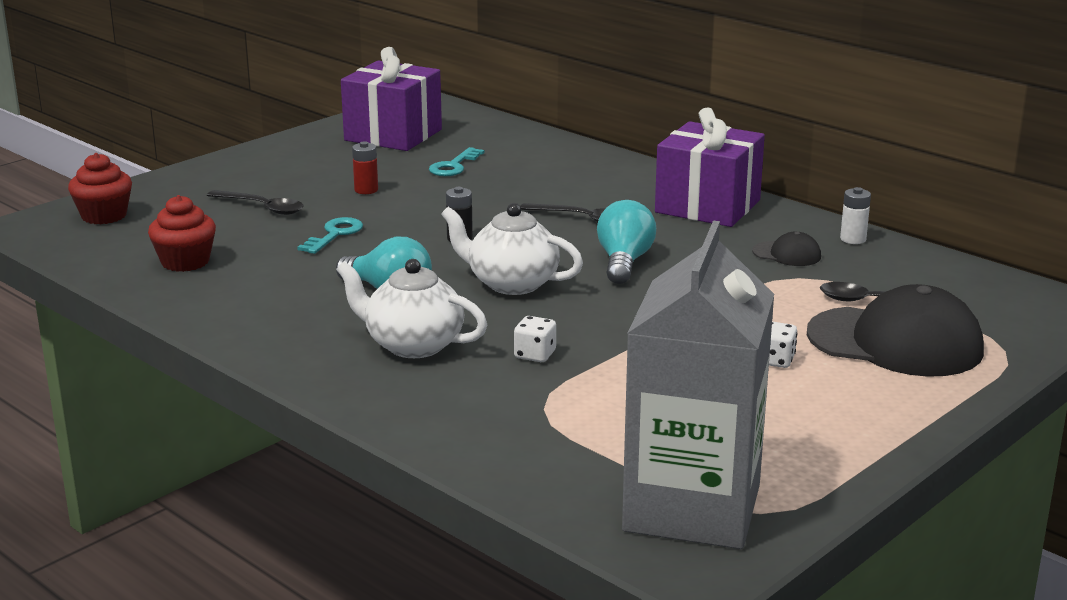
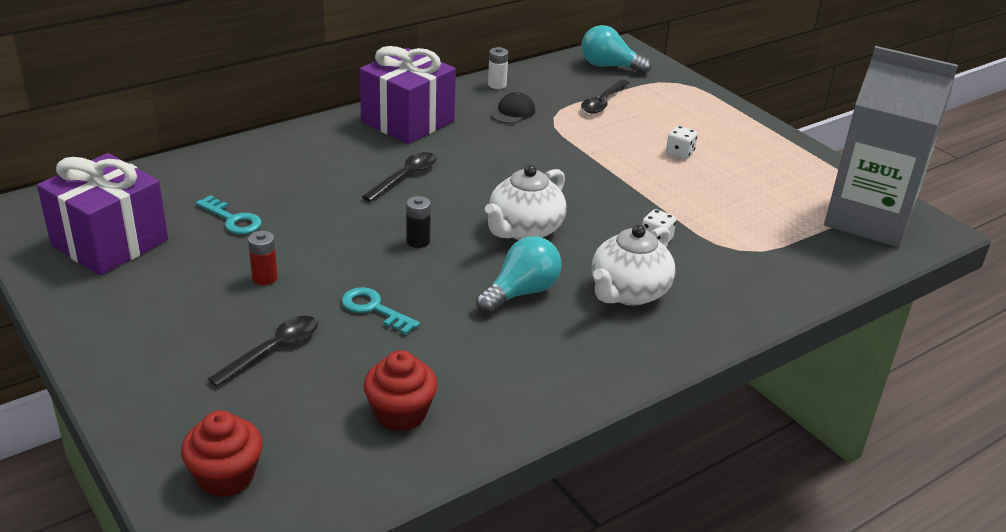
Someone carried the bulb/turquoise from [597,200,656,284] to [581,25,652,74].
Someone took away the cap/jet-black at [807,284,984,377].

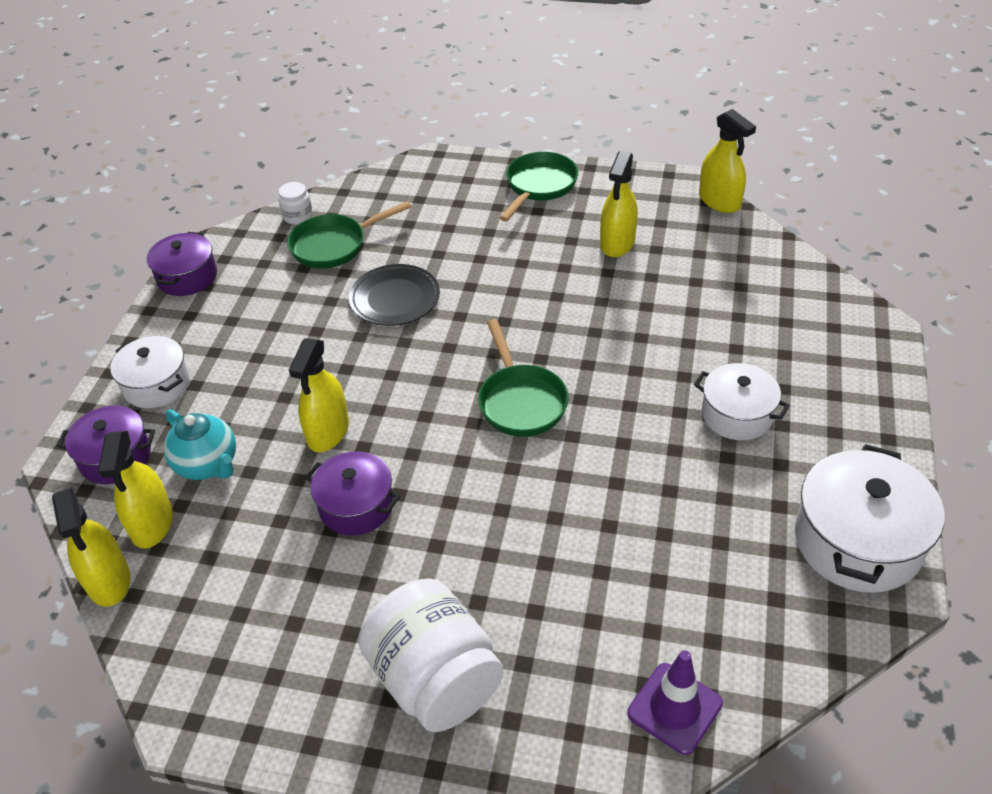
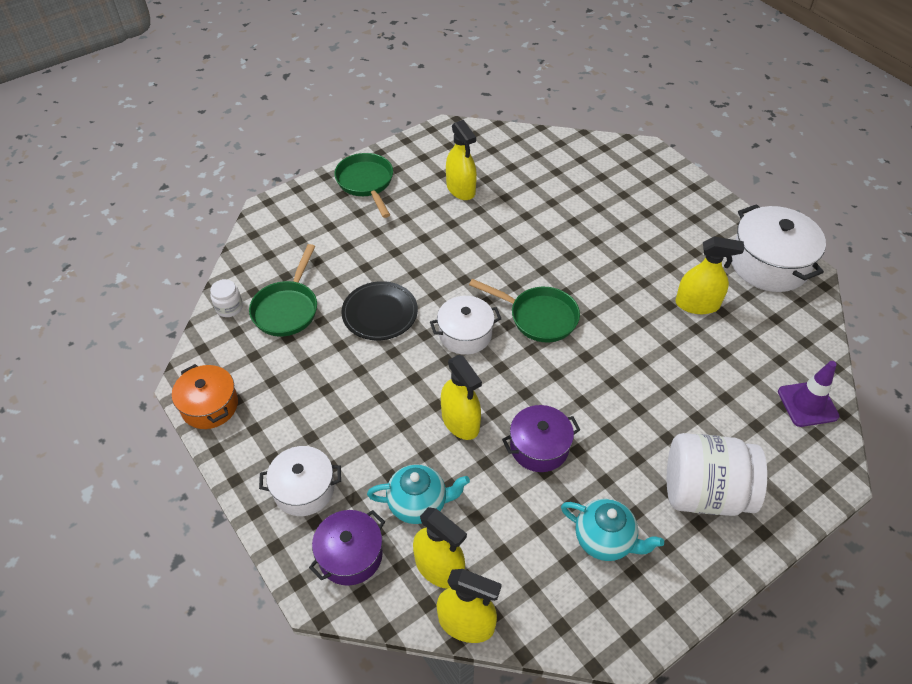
Someone carried the sprayer/bright yellow from [699,109,756,213] to [675,237,745,314].
Someone repainted the pot/violet at [147,232,217,296], which became the pot/bright orange at [172,364,238,429].
Someone carried the pot/white from [694,363,790,440] to [430,296,501,355].
Someone put down the teapot/turquoise at [561,499,664,561].

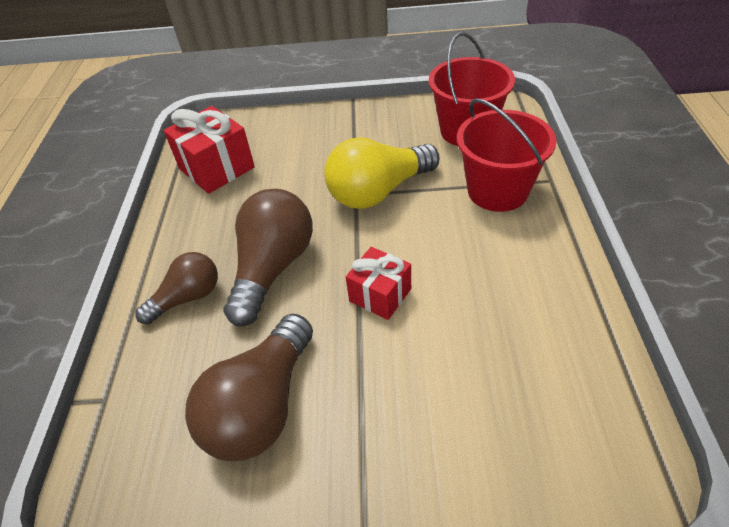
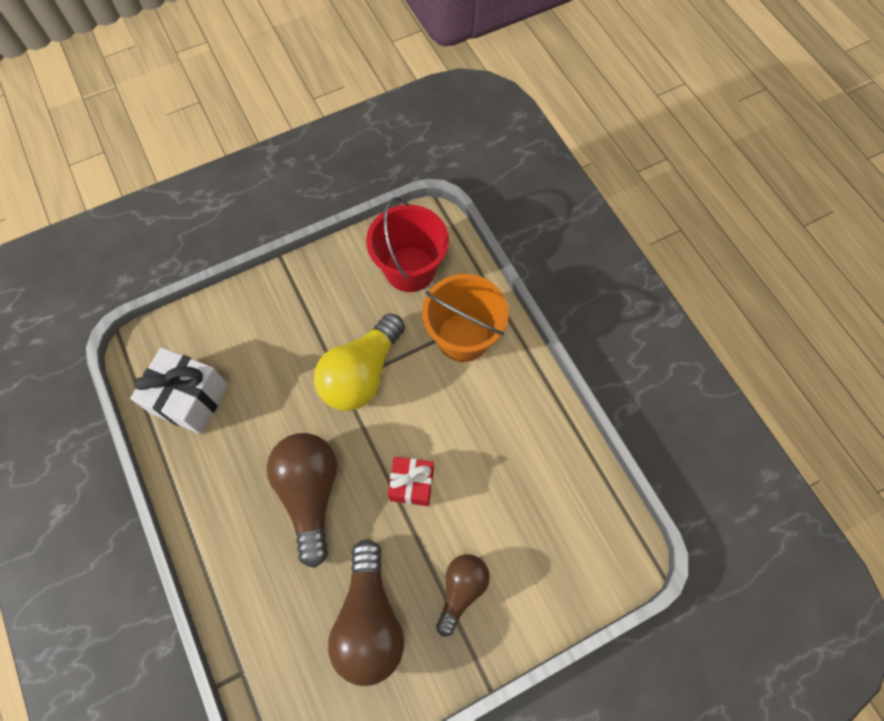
Someone repainted the bucket/scarlet at [457,98,557,212], which became the bucket/bright orange at [422,274,509,362].
Someone repainted the wrapped gift/scarlet at [164,106,255,194], which became the wrapped gift/white at [130,347,228,434].
Someone carried the bulb/russet from [135,252,218,324] to [436,554,490,637].

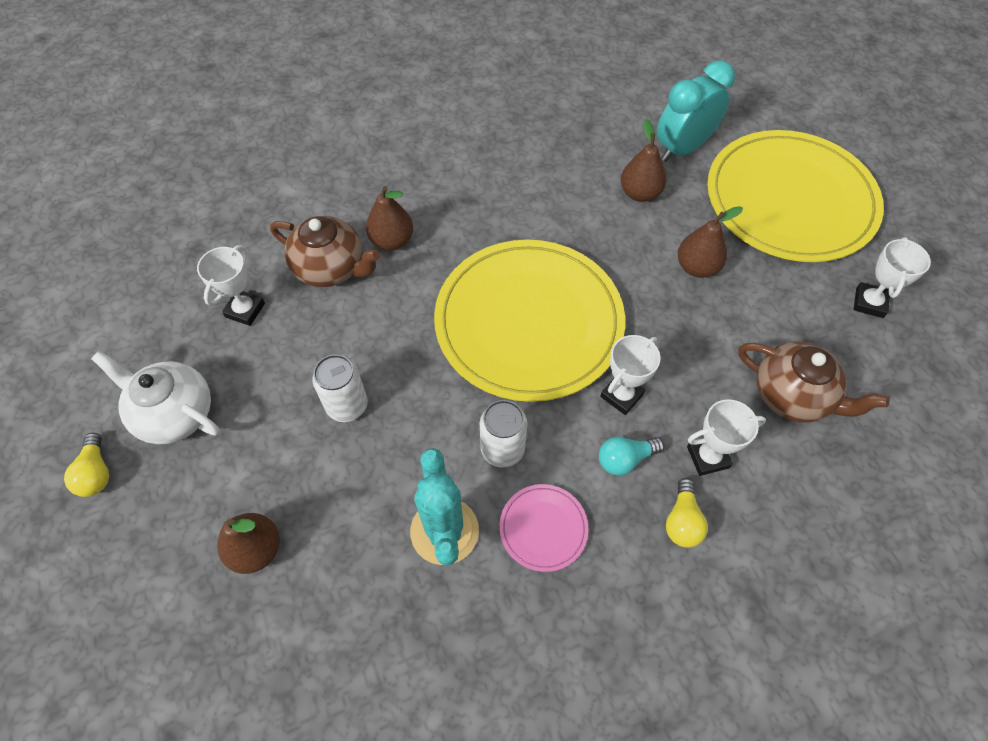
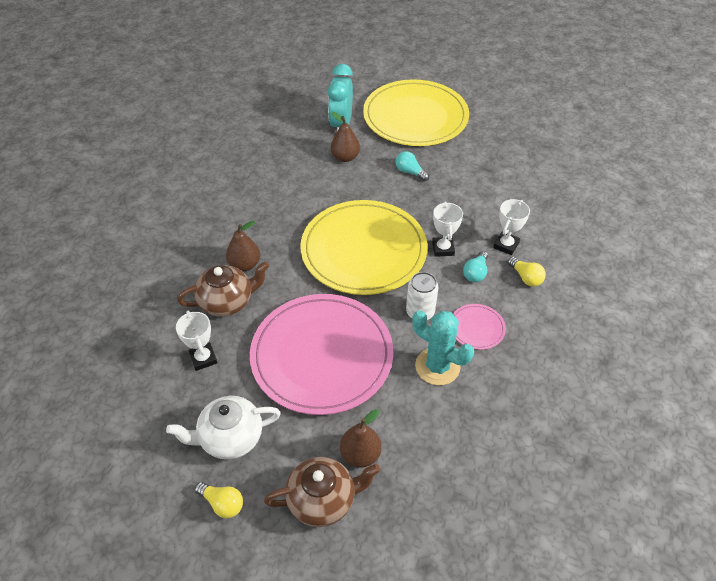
Someone swapped the pear fruit/russet at [678,206,743,278] for the bulb/turquoise at [396,151,429,181].
Someone took away the prize cup/white at [854,237,931,318].
Someone carried the teapot/russet from [738,342,890,423] to [264,457,380,527].
Someone swapped the can/white at [312,354,368,422] for the flat dish/rosy at [250,294,393,415].

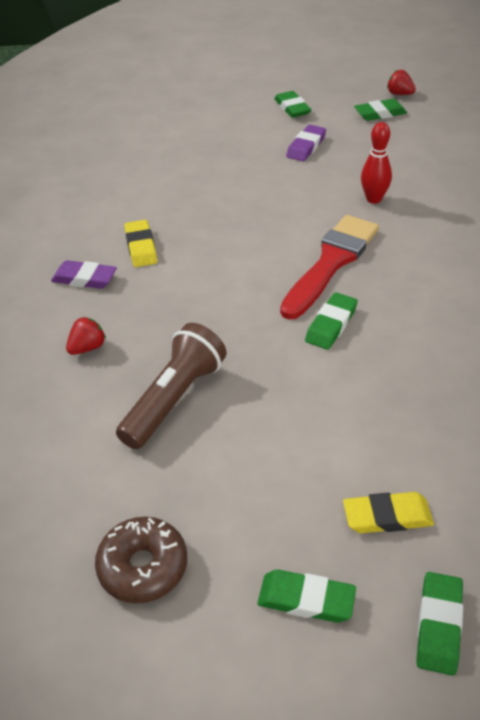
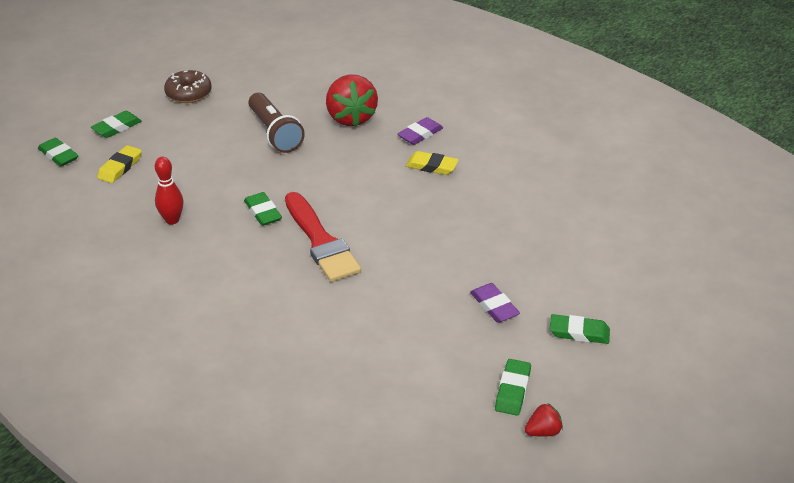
Someone carried the skittle/scarlet from [361,122,392,204] to [155,157,184,225].
Someone scaled the berry/scarlet at [66,317,106,355] by 2.17.

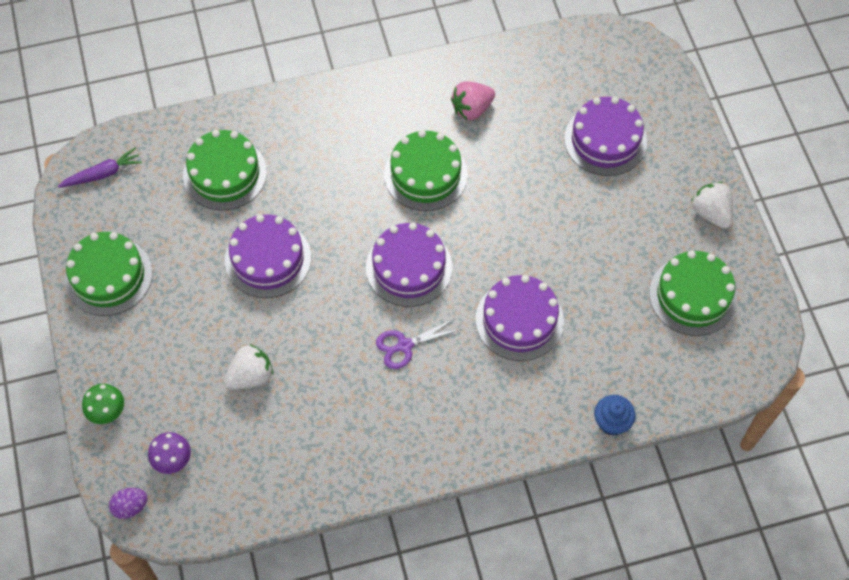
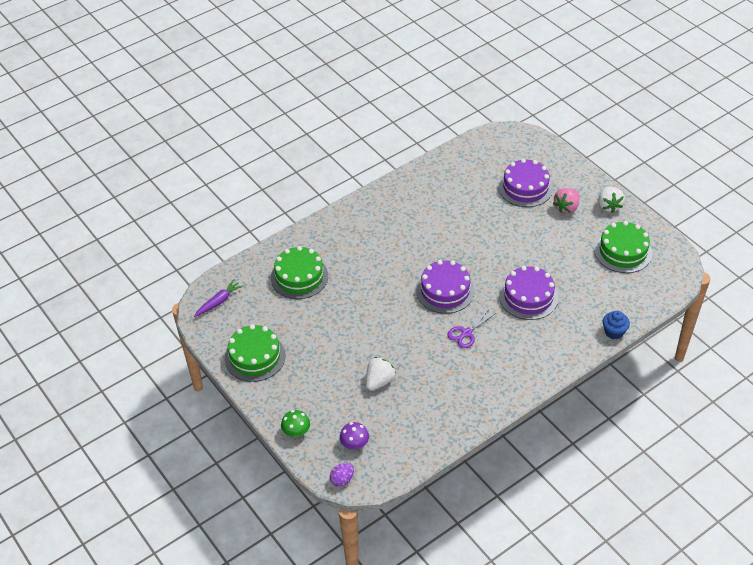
Someone carried the berry/rosy from [451,81,495,120] to [553,188,580,214].
Someone took away the gateau/green at [384,130,468,211].
Someone rotated the berry/white at [691,182,733,229] by 135 degrees counterclockwise.
Someone took away the gateau/violet at [225,214,311,298].

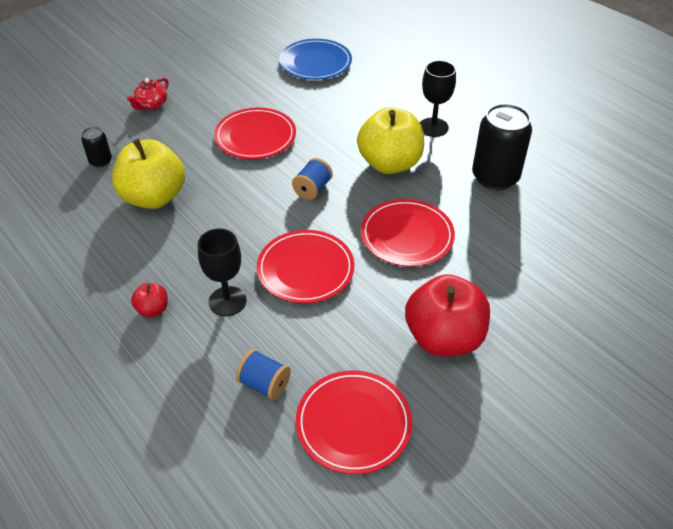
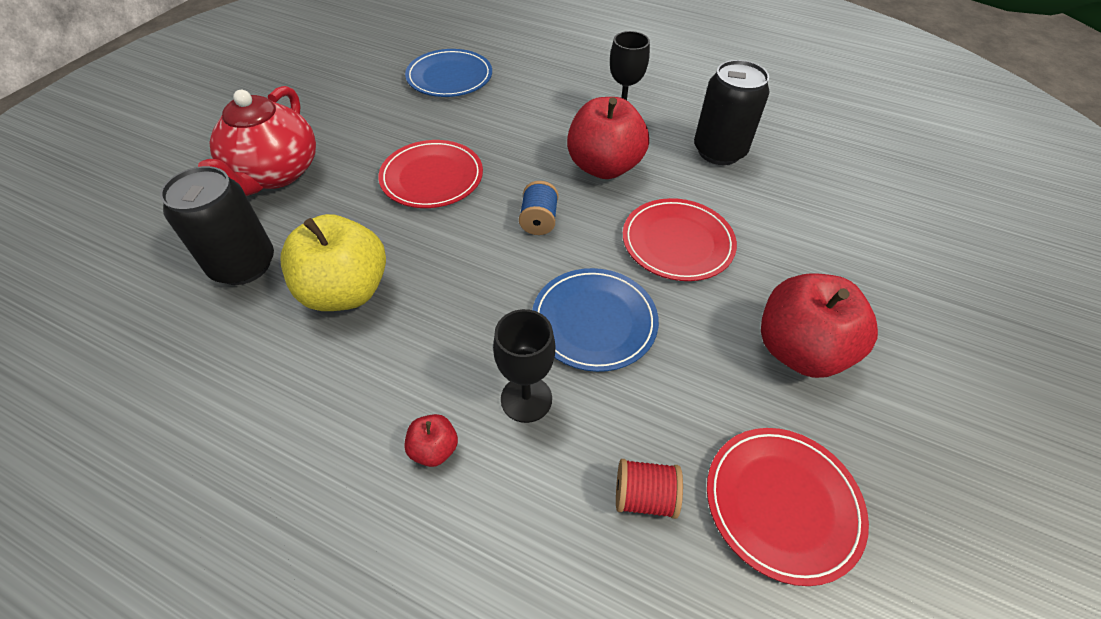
Someone scaled the teapot/scarlet at [127,78,169,110] by 2.20.
Someone repainted the toy apple/bright yellow at [357,107,424,174], which became the toy apple/scarlet at [567,97,649,179].
Someone scaled the can/jet-black at [81,127,112,167] by 2.04.
Someone repainted the flat dish/scarlet at [257,230,354,303], which became the flat dish/cobalt at [532,268,659,372].
Someone repainted the bobbin/cobalt at [236,349,291,400], which became the bobbin/scarlet at [616,459,683,519].

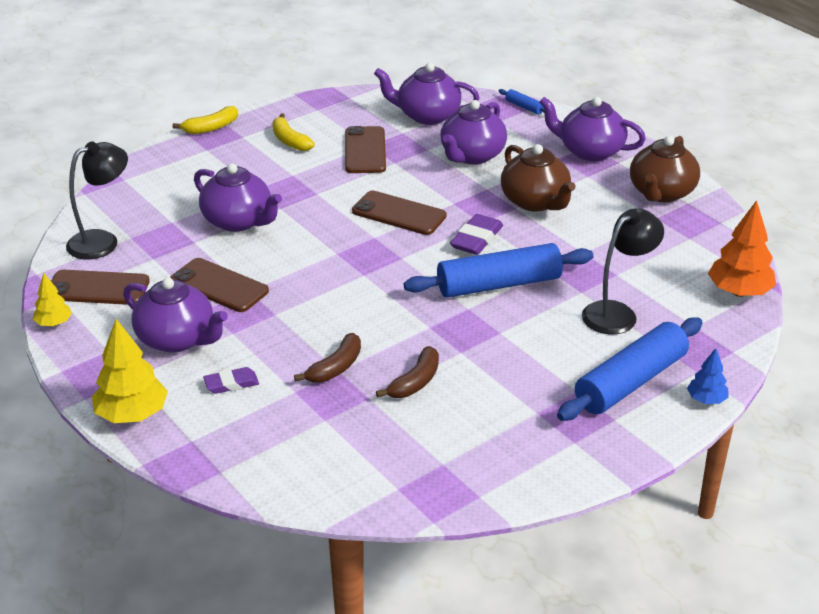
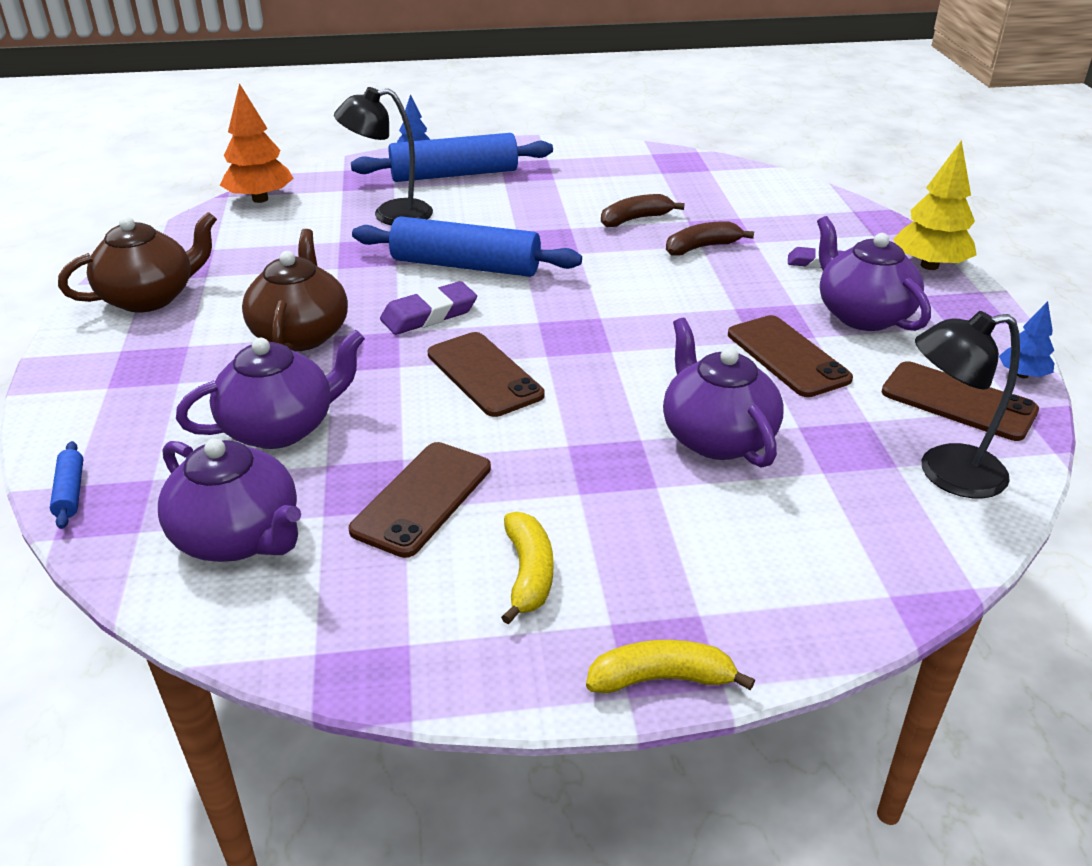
Someone took away the teapot/violet at [539,97,646,161].
Someone repainted the toy tree/bright yellow at [33,273,72,326], which became the toy tree/cobalt at [999,301,1054,378].

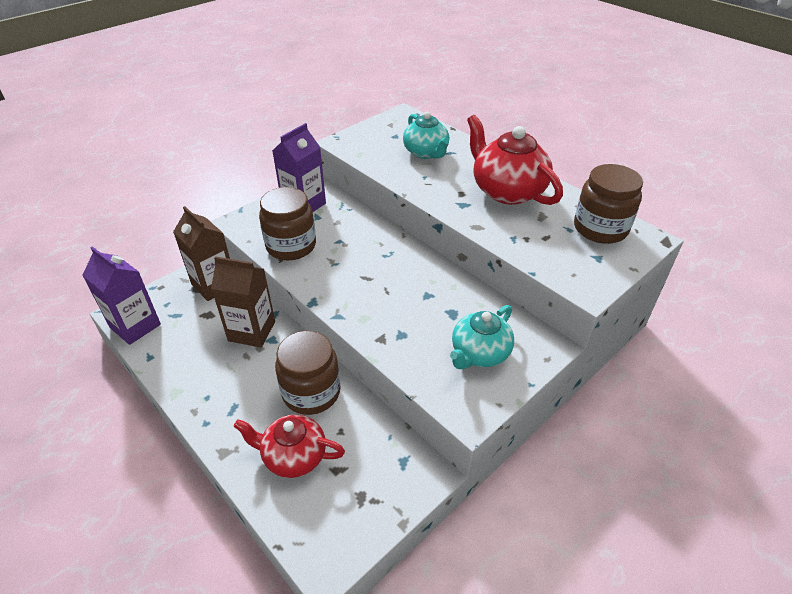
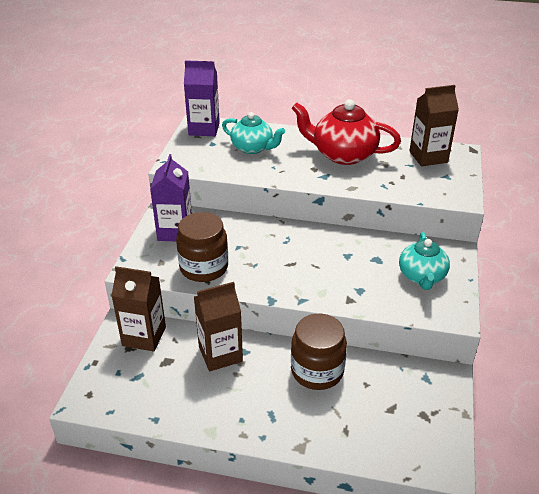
Someone swapped the preserve jar/russet at [574,164,643,244] for the juice carton/russet at [409,85,459,166].
Someone carried the juice carton/violet from [82,246,161,345] to [184,60,220,136].
Someone took away the teapot/scarlet at [234,414,345,478].

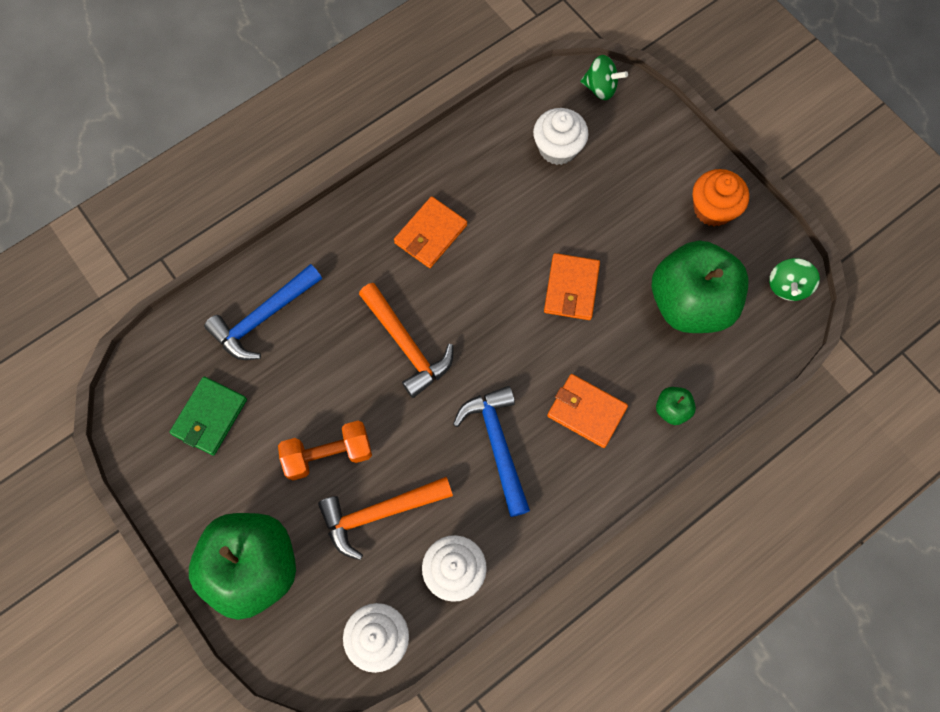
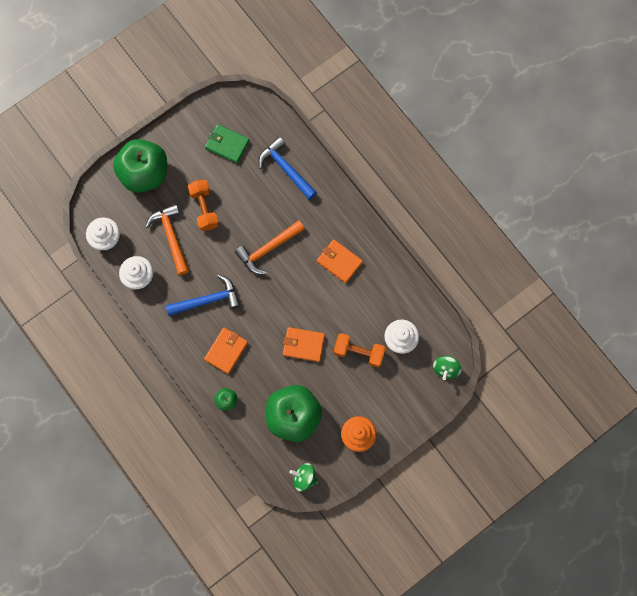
Someone put down the free weight/bright orange at [333,333,386,367].

